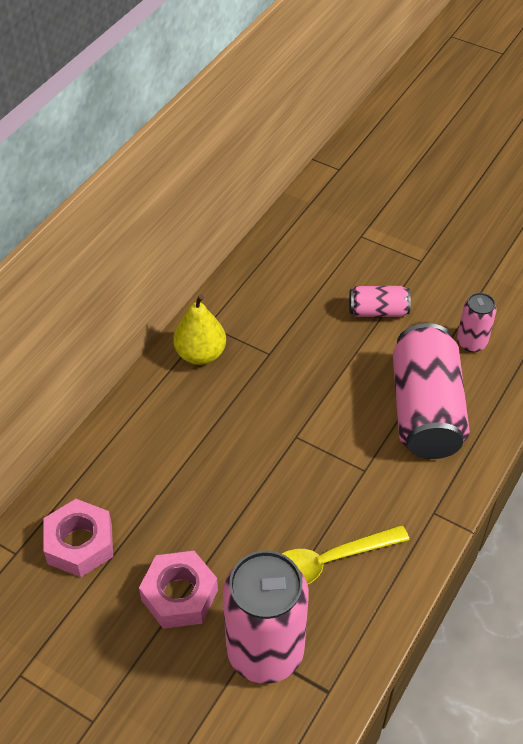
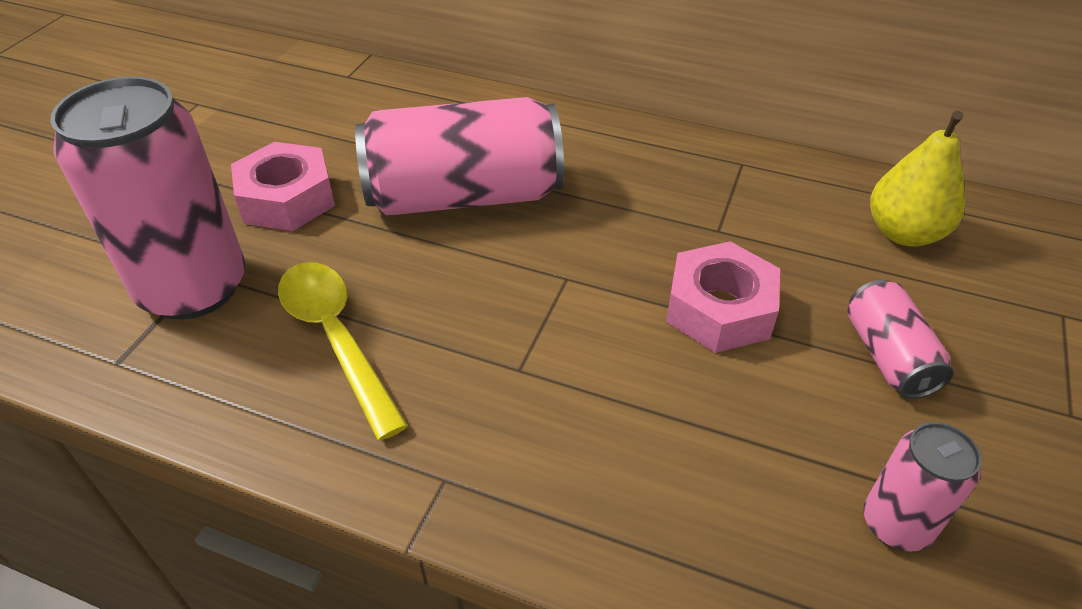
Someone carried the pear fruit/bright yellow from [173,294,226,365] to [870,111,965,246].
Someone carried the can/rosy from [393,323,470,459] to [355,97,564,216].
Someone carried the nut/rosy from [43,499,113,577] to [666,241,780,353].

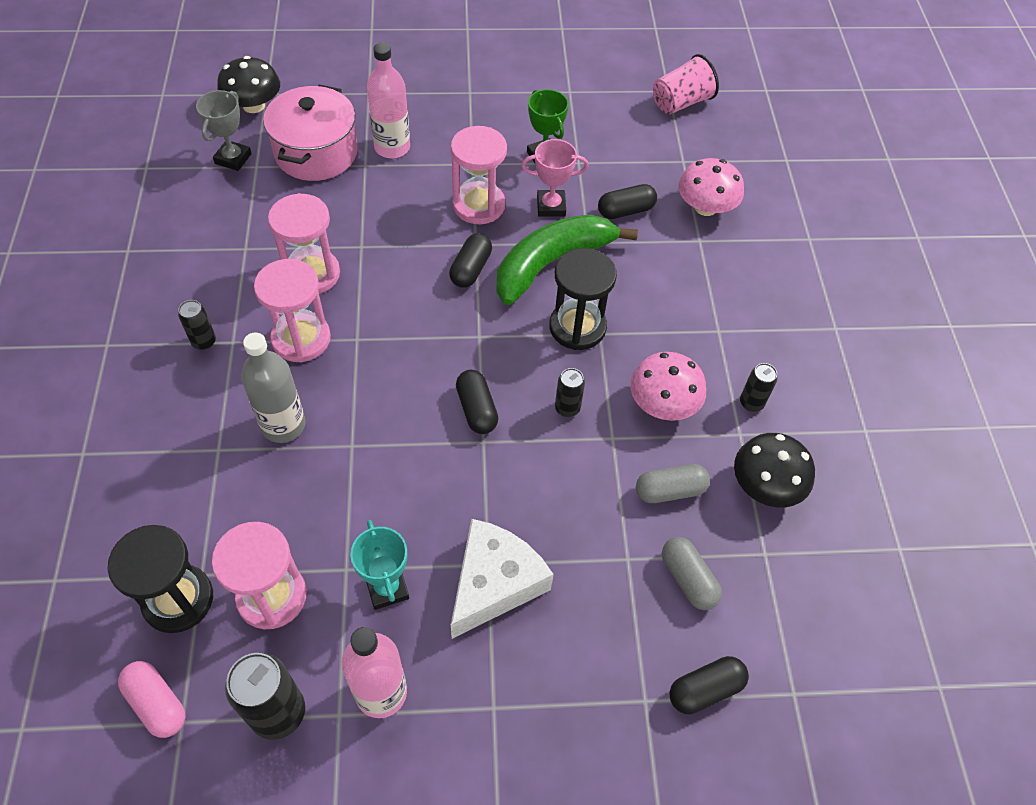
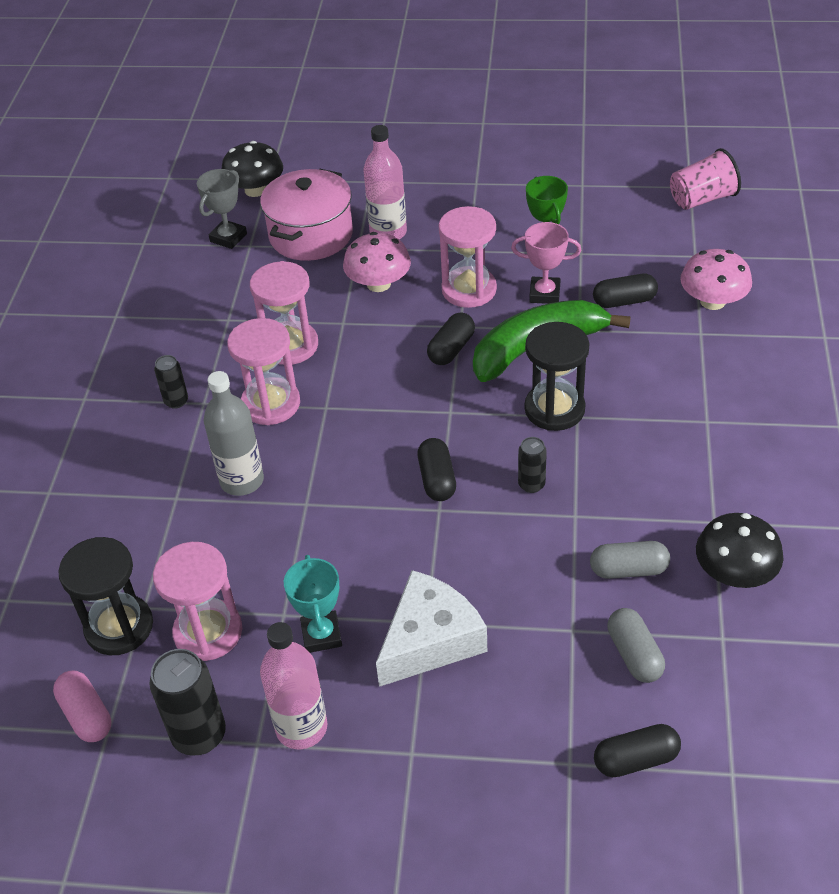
Someone carried the mushroom/rosy from [630,352,706,421] to [343,232,411,292].
Someone took away the can/jet-black at [740,363,777,412].

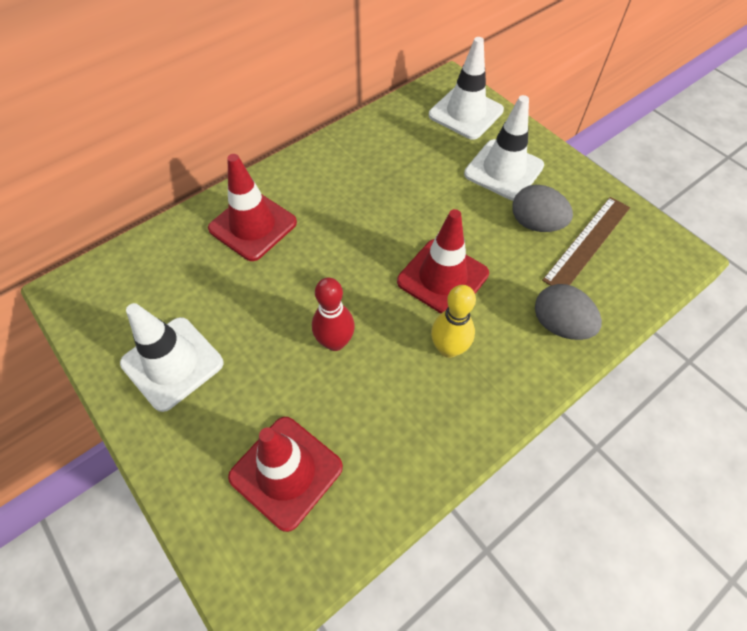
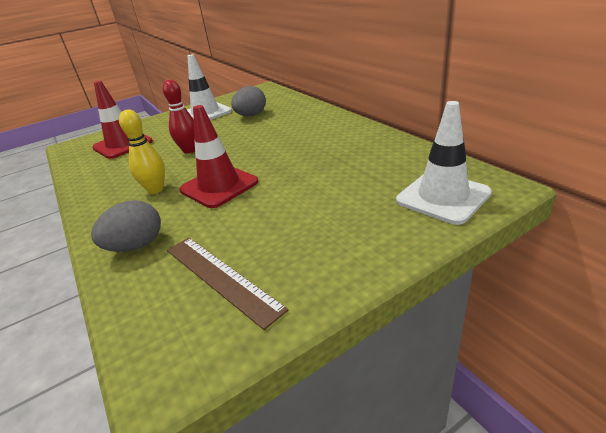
Someone took away the traffic cone/white at [464,95,544,201].
Someone took away the traffic cone/scarlet at [208,154,297,261].
Someone carried the toy egg/gray from [512,185,573,232] to [231,86,266,116].

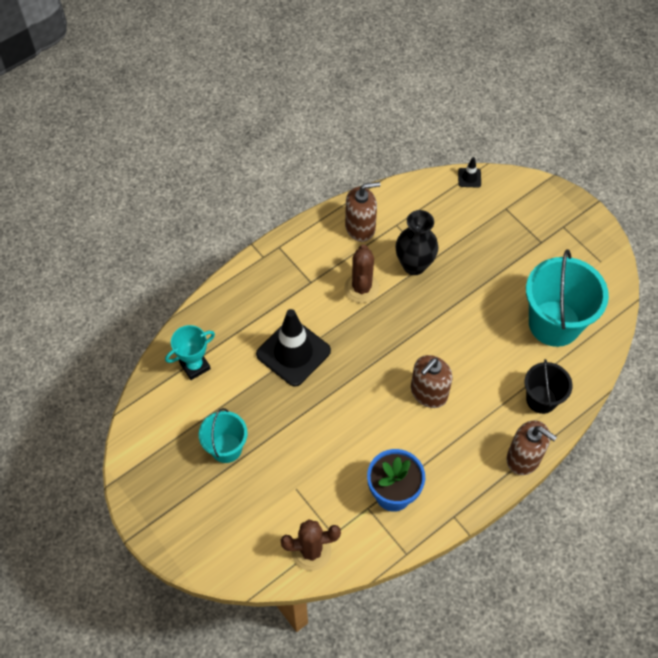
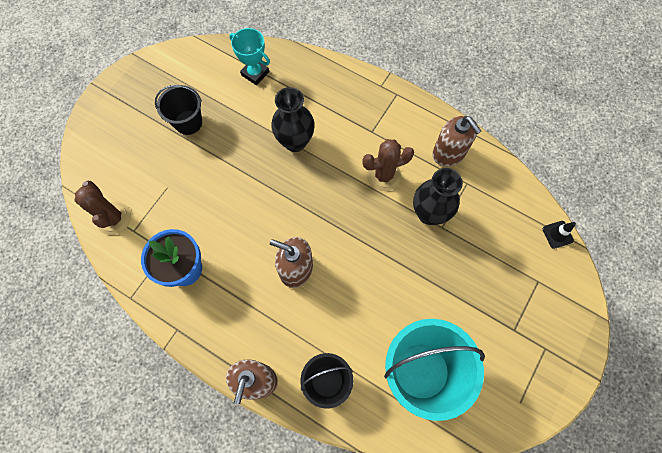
Someone swapped the traffic cone/jet-black at [256,309,331,387] for the tall vase/jet-black at [271,87,315,152].
Someone repainted the bucket/turquoise at [199,408,248,463], which became the bucket/jet-black at [155,85,202,135].

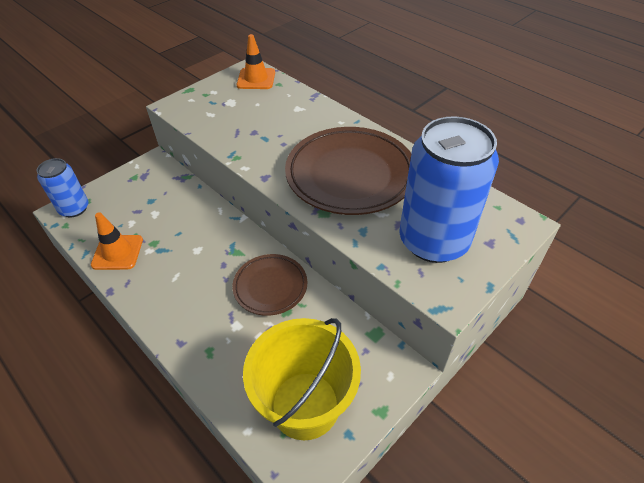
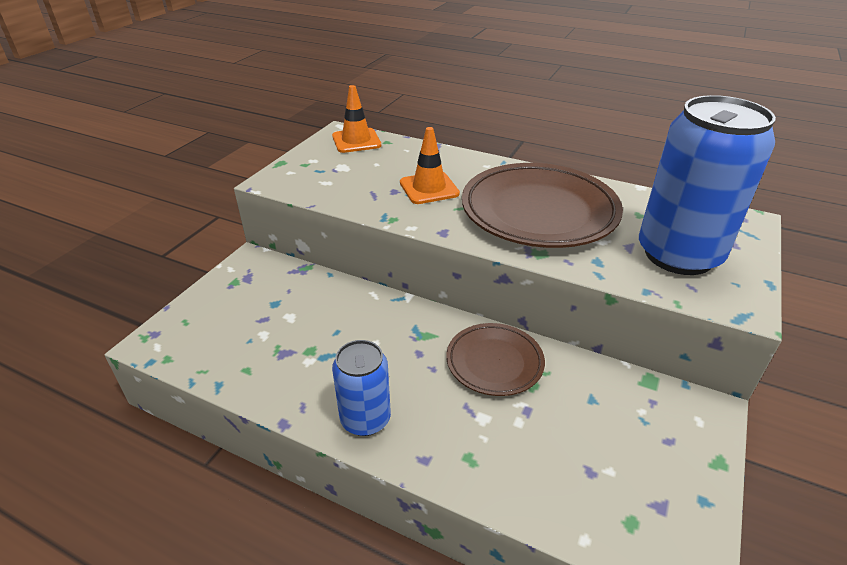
Someone carried the can/cobalt from [37,158,89,217] to [332,340,391,436].
Someone carried the traffic cone/bright orange from [91,212,143,270] to [400,127,460,204].
Someone took away the bucket/bright yellow at [243,318,361,440].

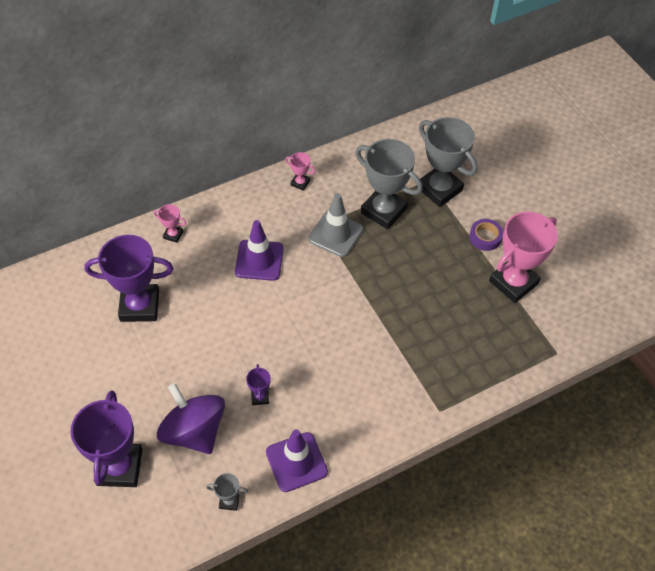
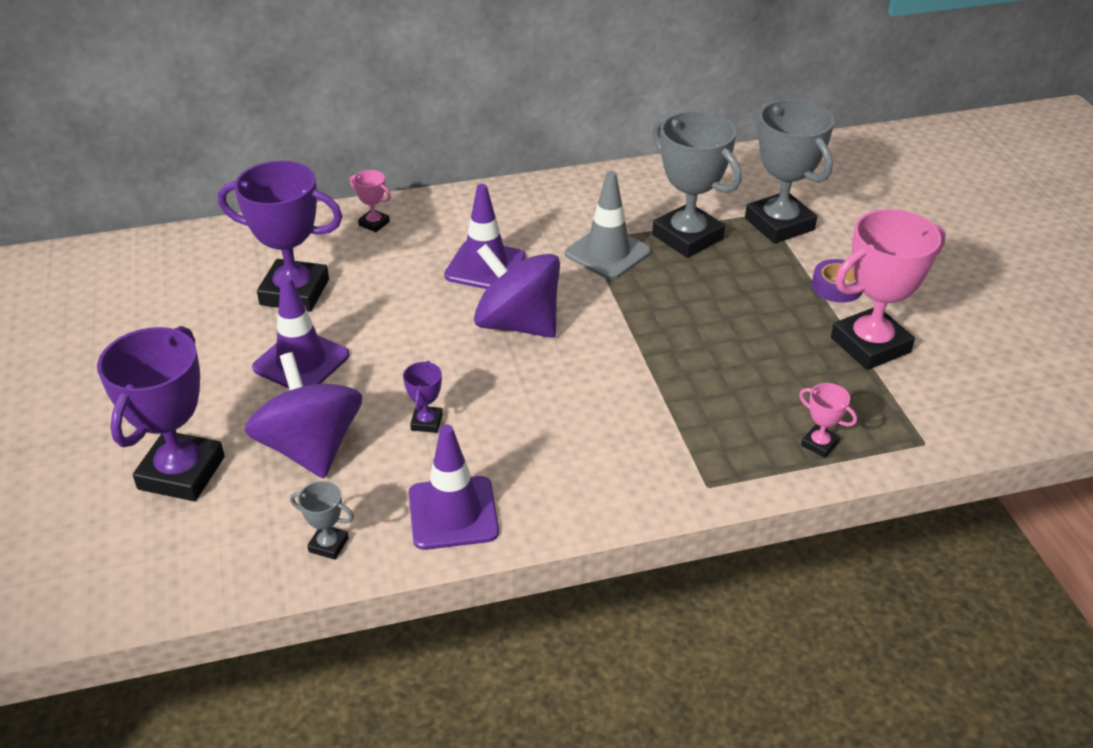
Someone carried the prize cup/rosy from [285,152,316,191] to [799,383,857,458].
Someone put down the spinning top/violet at [474,244,560,338].
Someone put down the traffic cone/violet at [252,276,349,389].

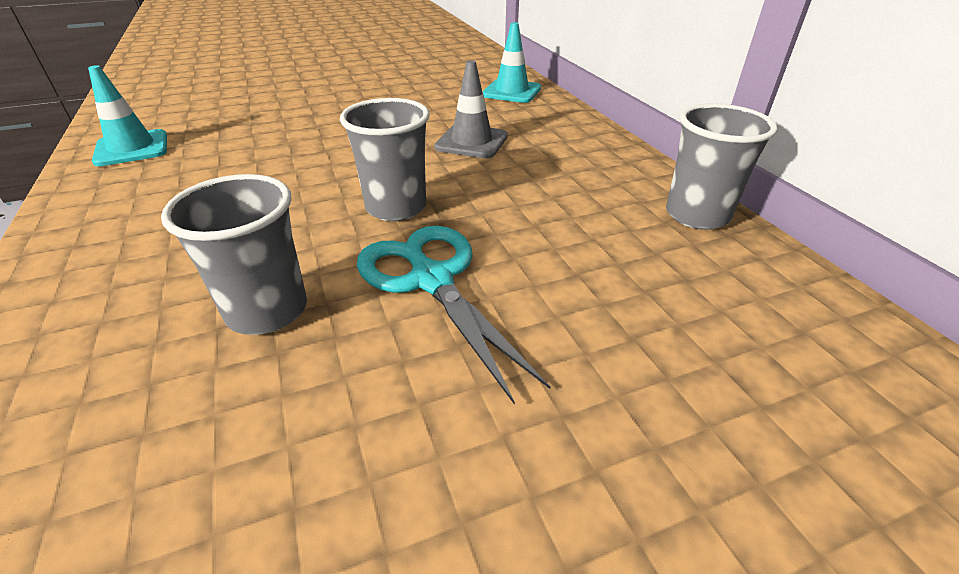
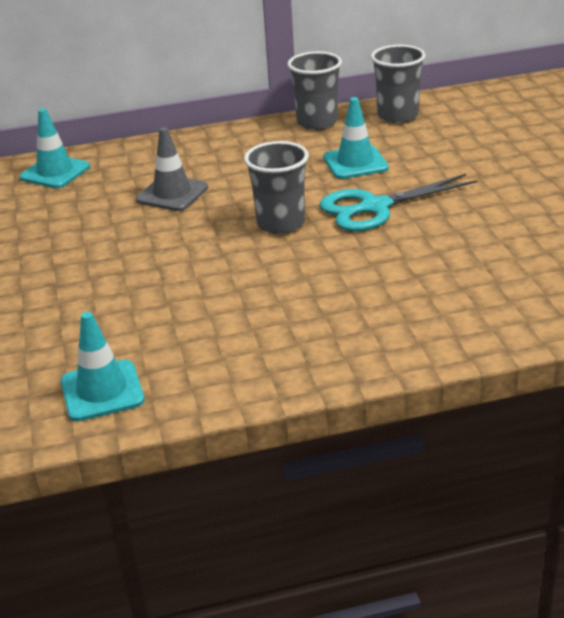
Someone carried the beaker/gray from [161,174,307,335] to [371,45,426,123].
Someone put down the traffic cone/turquoise at [323,97,389,179].

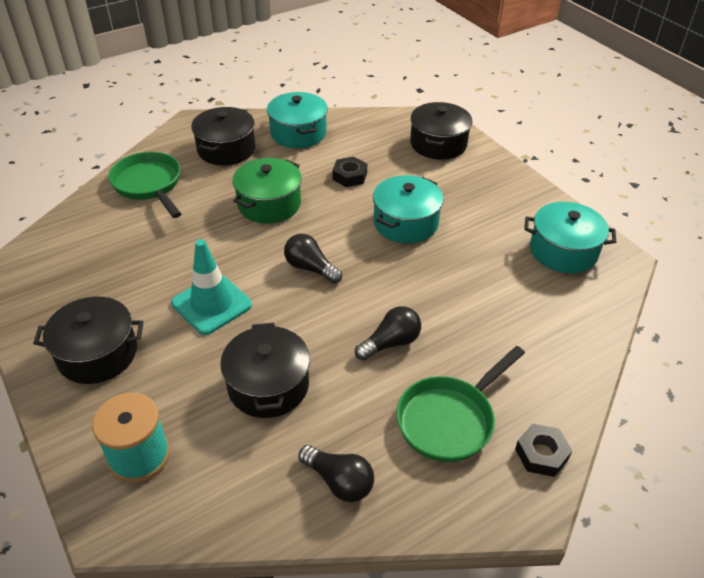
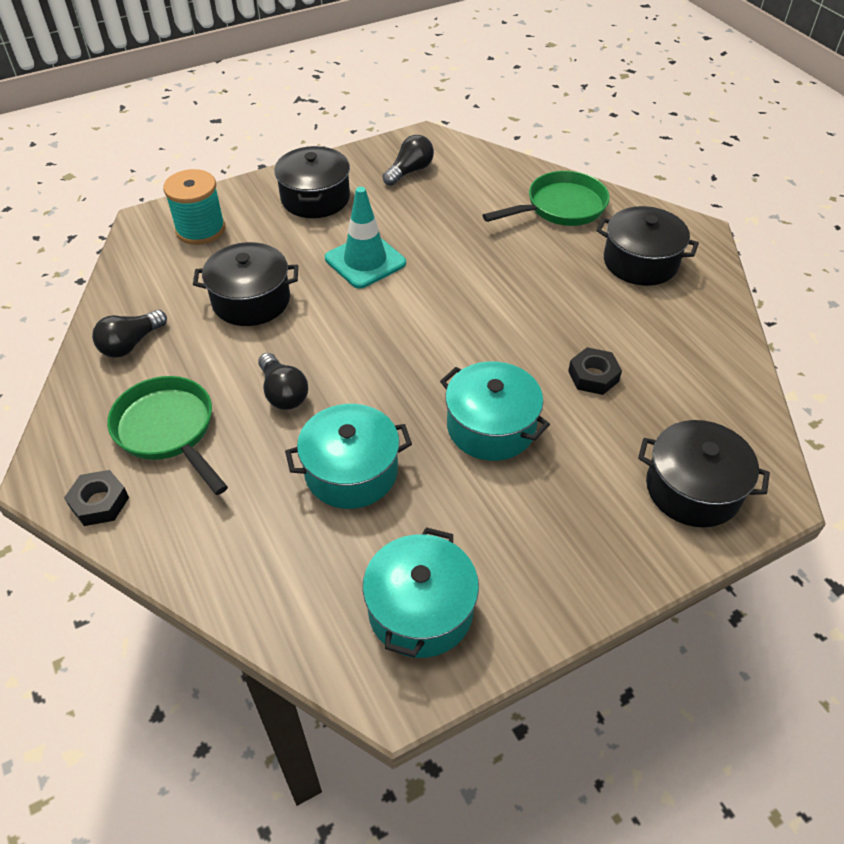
Someone carried the pot/turquoise from [267,92,328,148] to [285,404,412,509].
Someone took away the pot/green at [233,158,302,223].
Someone carried the bulb/jet-black from [284,234,342,284] to [383,135,434,186].

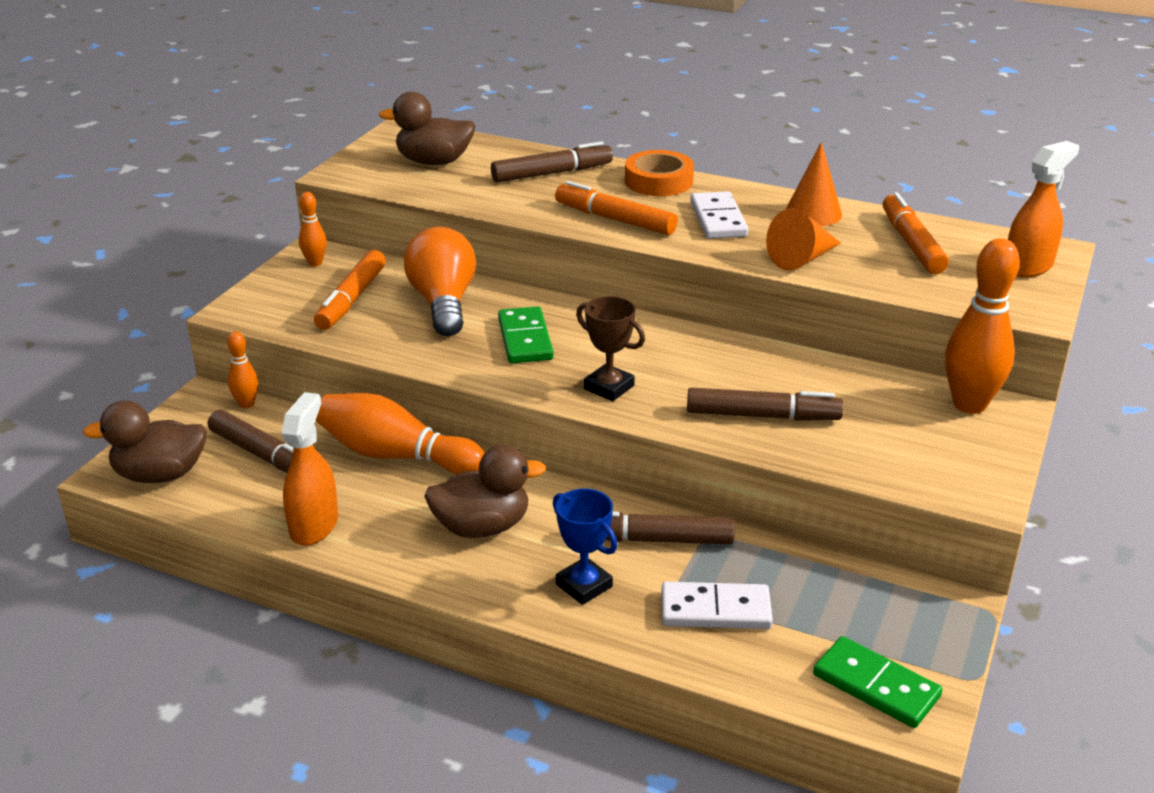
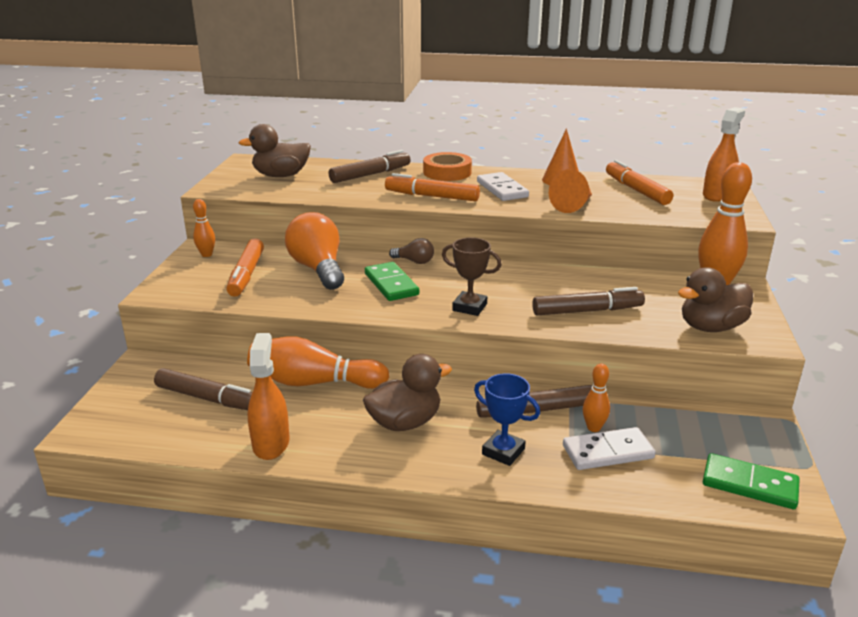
Someone carried the skittle/bright orange from [227,331,259,408] to [583,364,610,432].
Someone carried the duck/russet from [83,401,207,483] to [678,267,753,332].
Someone put down the bulb/russet at [389,238,434,264].

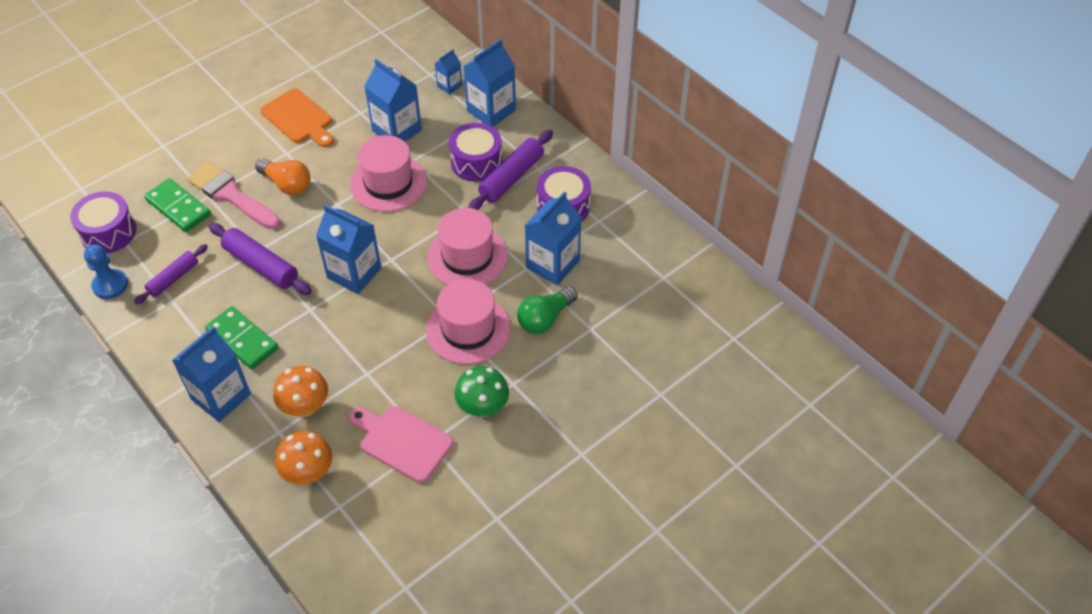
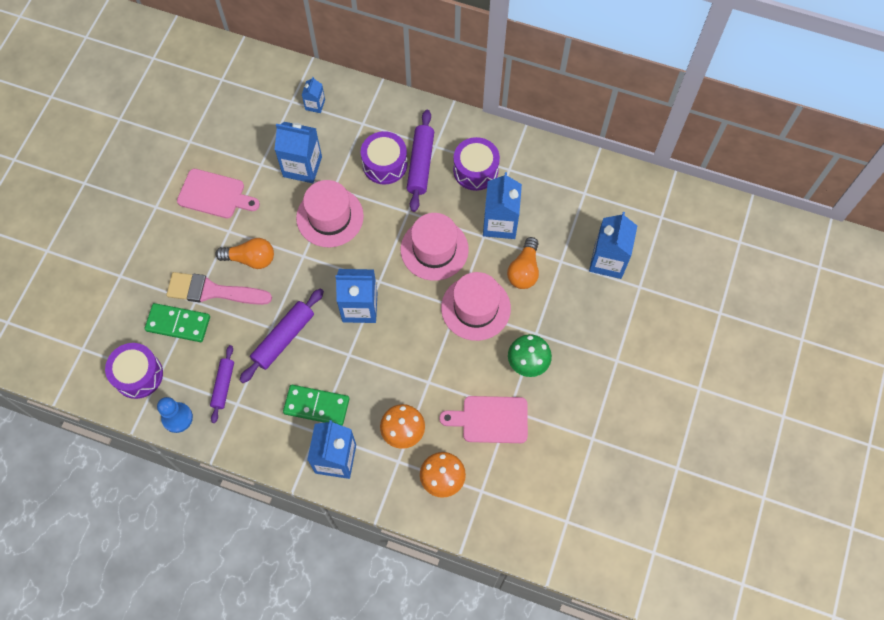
Someone carried the juice carton/cobalt from [463,39,516,127] to [589,212,637,279].
Someone repainted the cutting board/bright orange at [260,89,334,147], which became the cutting board/rosy at [177,169,260,218].
Someone rotated the rolling pin/violet at [208,223,312,295] by 60 degrees counterclockwise.
Someone repainted the bulb/green at [517,287,577,334], which became the bulb/bright orange at [507,237,539,289].

